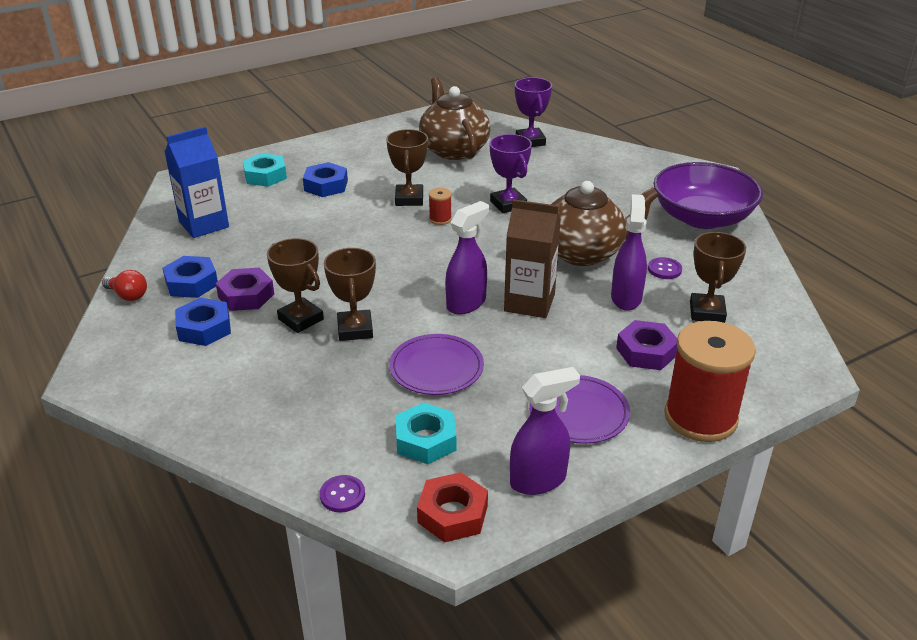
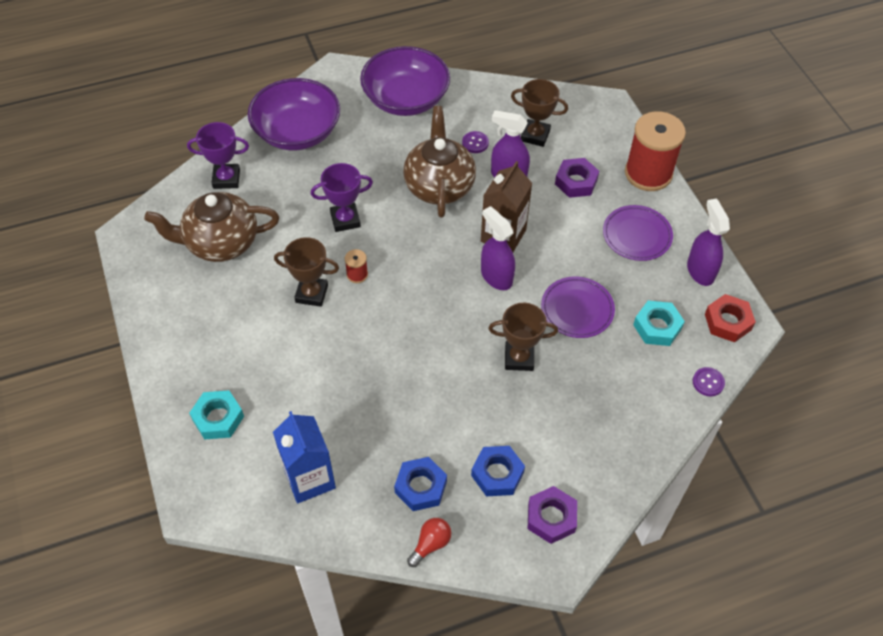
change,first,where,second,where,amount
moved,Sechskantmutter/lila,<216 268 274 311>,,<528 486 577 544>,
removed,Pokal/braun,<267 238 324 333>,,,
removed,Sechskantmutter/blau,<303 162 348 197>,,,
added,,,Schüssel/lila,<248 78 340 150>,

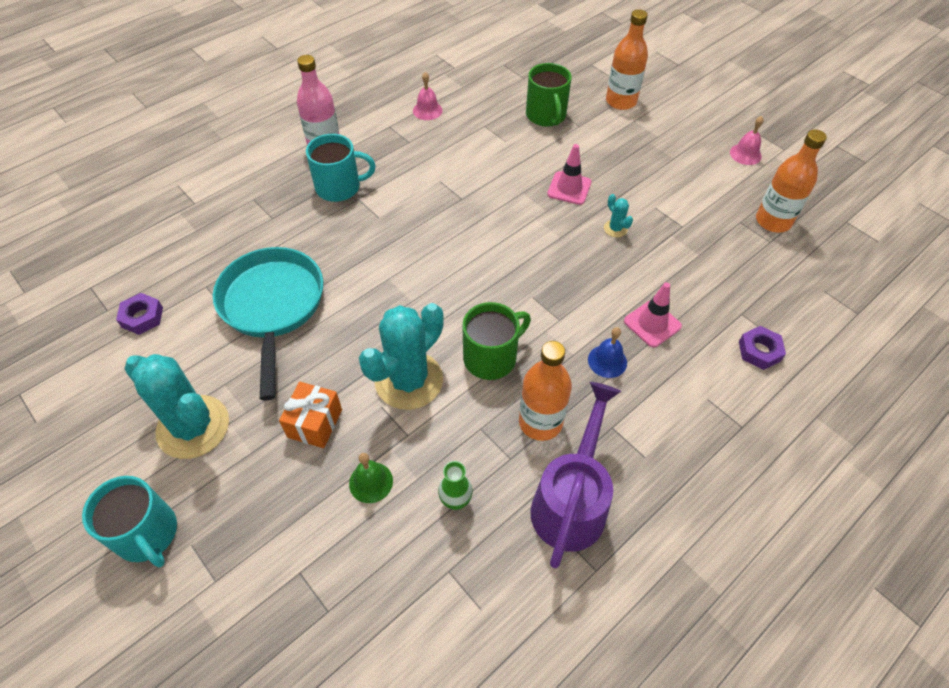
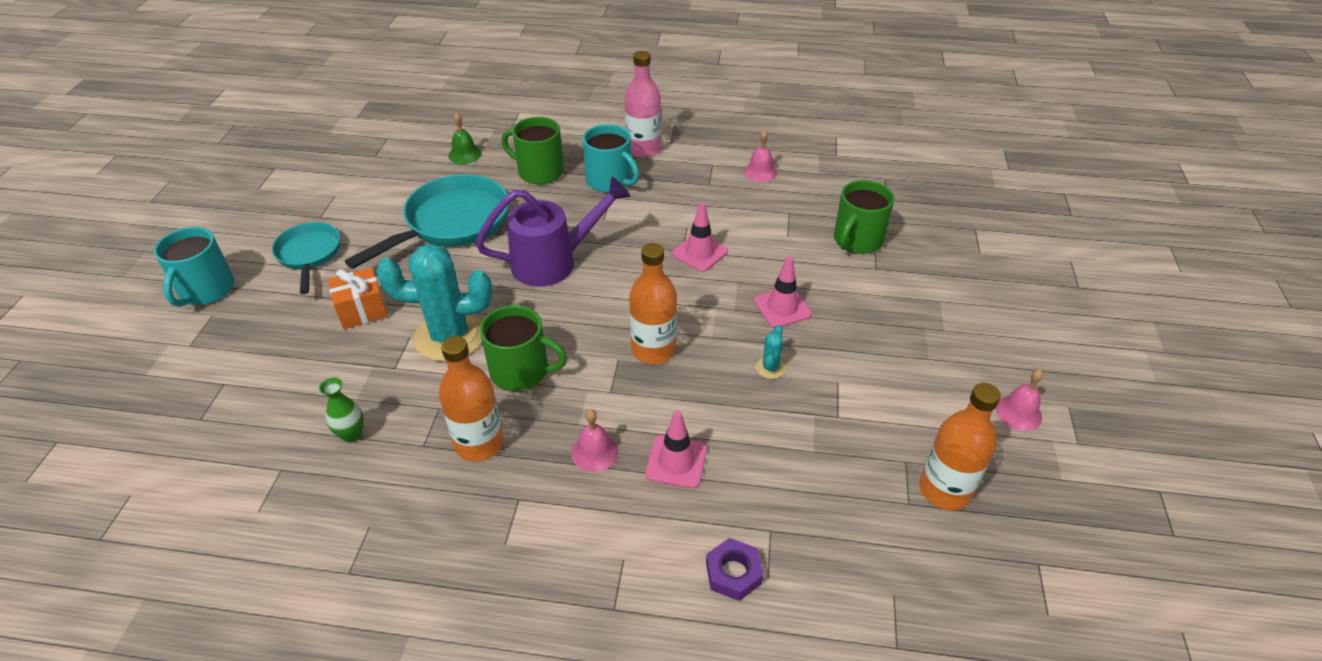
change,first,where,second,where,amount
removed,Sechskantmutter/lila,<116 293 163 335>,,,
replaced,Kaktus/türkis,<124 354 229 459>,Pfanne/türkis,<272 222 340 294>,
moved,Glocke/grün,<349 453 393 503>,,<448 112 481 164>,
moved,Gießkanne/lila,<530 382 621 568>,,<475 177 631 287>,
recoloured,Glocke/blau,<588 327 627 378>,Glocke/rosa,<571 409 618 472>,
moved,Flasche/orange,<606 9 648 110>,,<629 243 677 364>,
added,,,Tasse/grün,<502 117 564 185>,
added,,,Leitkegel/rosa,<672 202 728 272>,

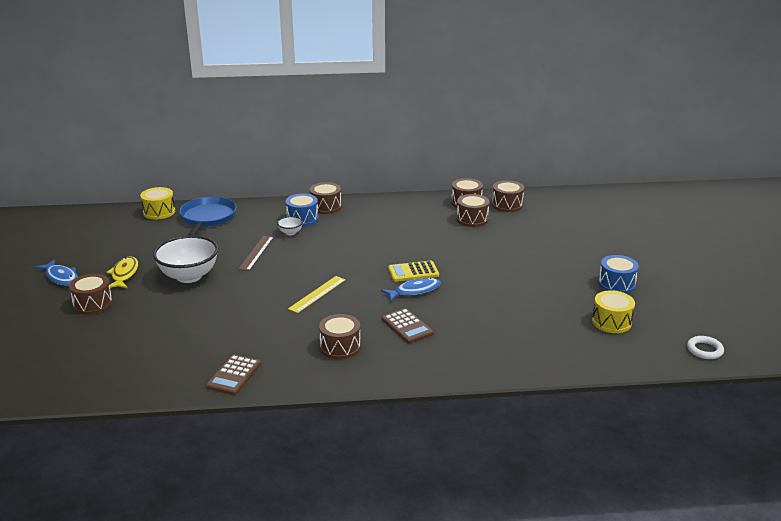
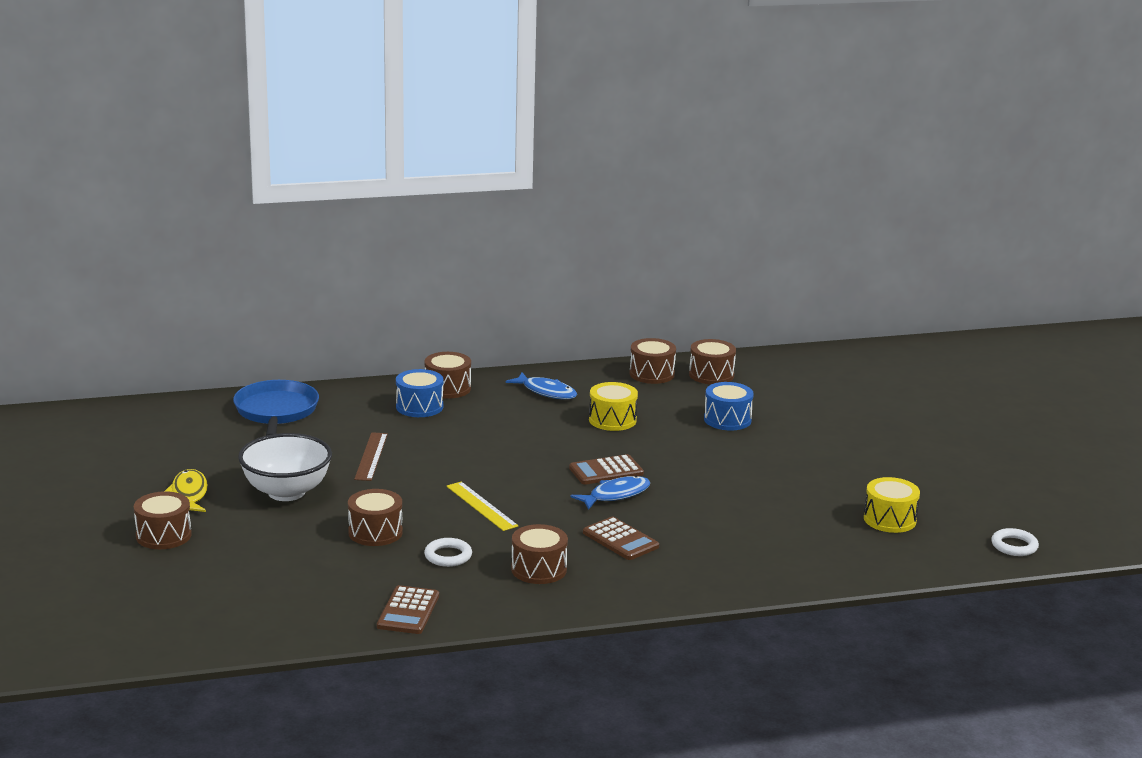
change,first,where,second,where,amount
moved,Fisch/blau,<35 259 78 286>,,<506 372 577 399>,
moved,Trommel/gelb,<140 187 175 219>,,<589 382 638 431>,
removed,Schüssel/weiß,<277 216 303 235>,,,
turned,Lineal/gelb,<288 276 346 313>,,<446 482 519 531>,60 degrees counterclockwise
recoloured,Taschenrechner/gelb,<388 261 439 282>,Taschenrechner/braun,<569 454 644 485>,
moved,Trommel/braun,<457 194 490 227>,,<348 489 403 546>,
moved,Trommel/blau,<598 255 639 294>,,<704 382 754 430>,
added,,,Ring/weiß,<424 538 472 567>,

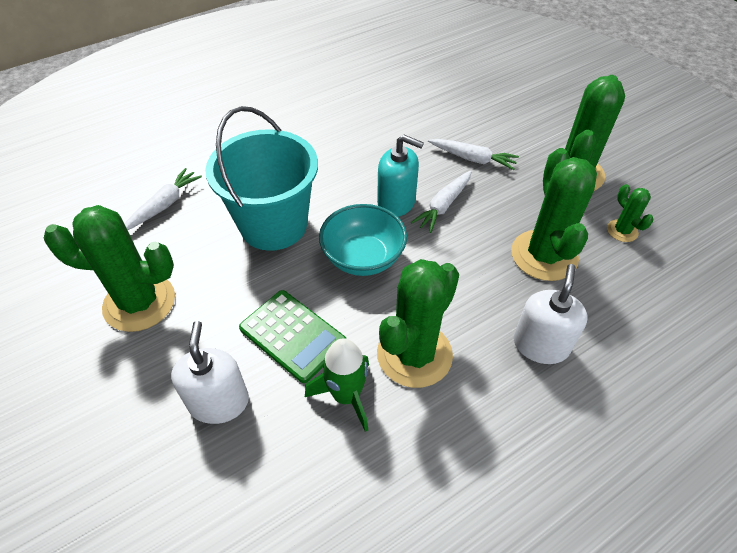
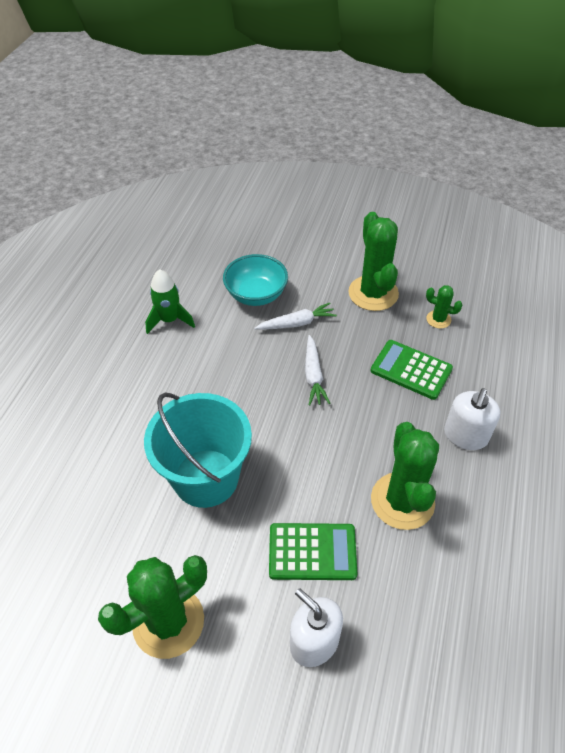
change,first,where,second,where,amount
removed,Karotte/weiß,<125 168 202 230>,,,
moved,Rakete/grün,<305 338 369 432>,,<145 269 195 334>,
moved,Schüssel/türkis,<319 204 407 276>,,<223 254 288 306>,
removed,Seifenspender/türkis,<377 135 424 217>,,,
replaced,Kaktus/grün,<511 148 597 281>,Taschenrechner/grün,<370 340 453 400>,
turned,Seifenspender/weiß,<513 264 588 364>,,<444 388 501 450>,135 degrees counterclockwise

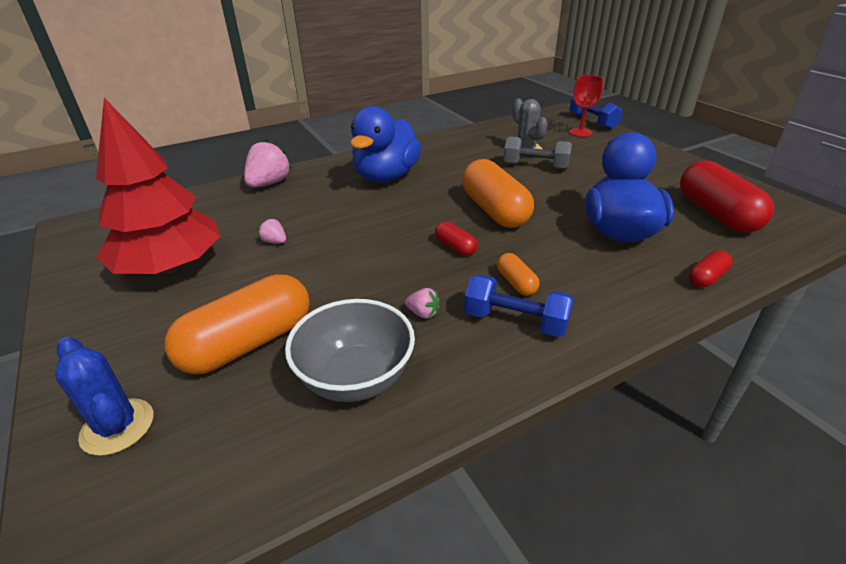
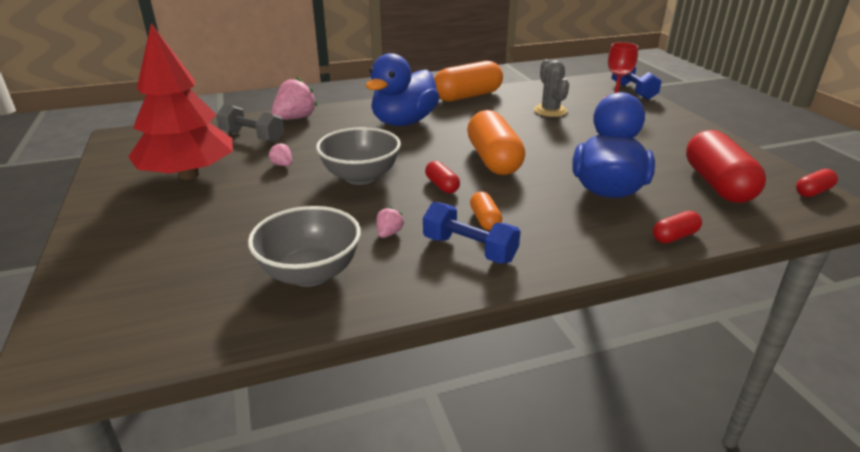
change,first,where,second,where,amount
removed,Kaktus/blau,<55 337 153 456>,,,
moved,Kapsel/orange,<164 274 310 374>,,<434 61 503 101>,
turned,Erdbeere/rosa,<405 288 440 319>,,<377 207 404 238>,105 degrees counterclockwise
moved,Hantel/grau,<503 136 572 170>,,<216 104 284 143>,
added,,,Schüssel/grau,<316 127 401 185>,
added,,,Kapsel/rot,<796 169 838 197>,

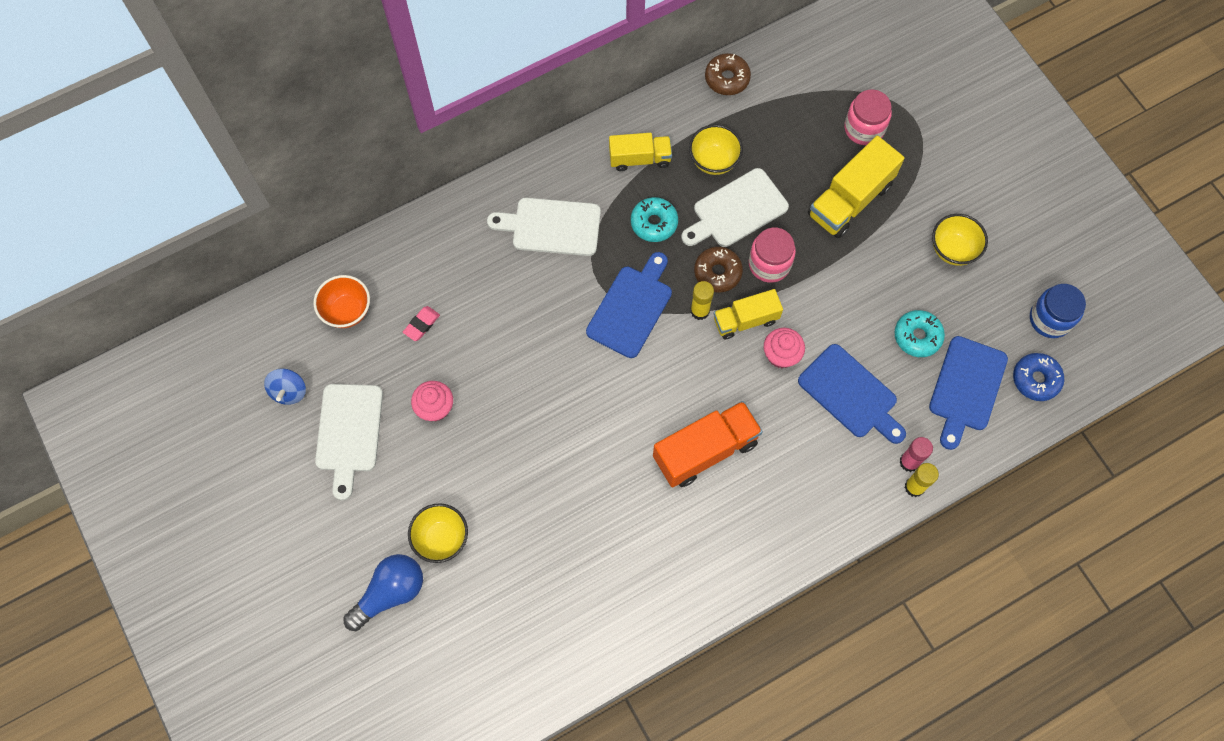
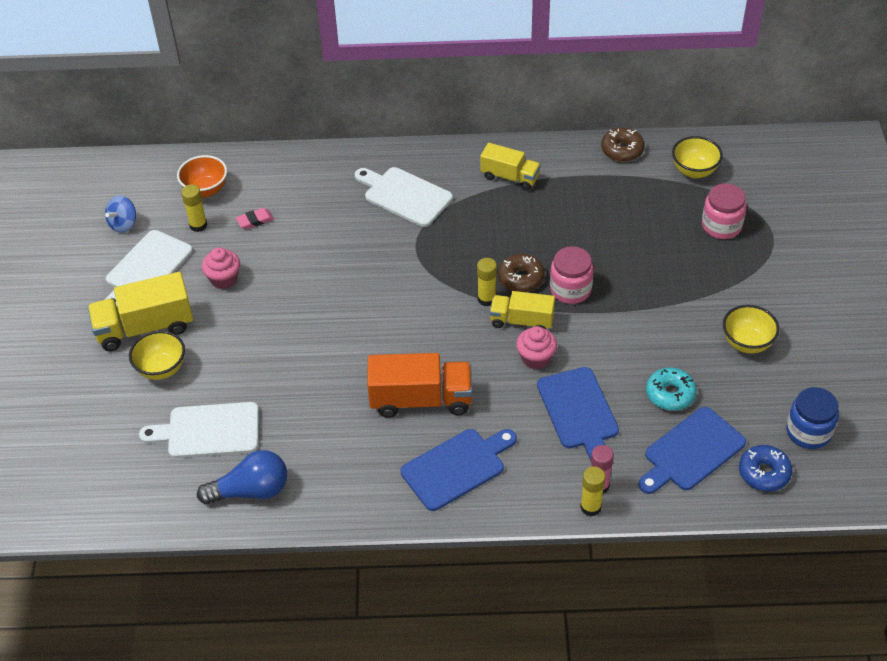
change,first,where,second,where,amount
moved,Glühbirne/blau,<343 554 423 631>,,<197 450 287 505>,
moved,Schneidebrett/blau,<586 252 672 358>,,<401 429 517 511>,
removed,Donut/türkis,<631 197 678 242>,,,
moved,Schneidebrett/weiß,<681 168 789 247>,,<139 402 259 458>,
moved,Schüssel/gelb,<689 124 743 175>,,<672 136 723 178>,
moved,Lastwagen/gelb,<808 136 905 238>,,<88 272 193 351>,
added,,,Klebestift/gelb,<181 185 207 232>,

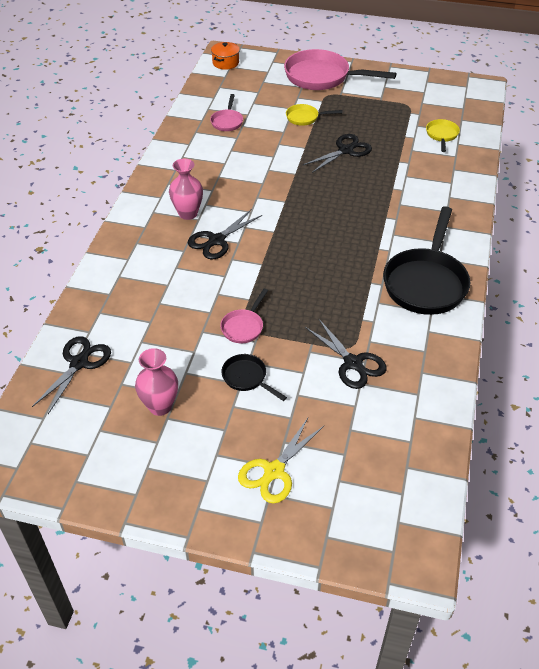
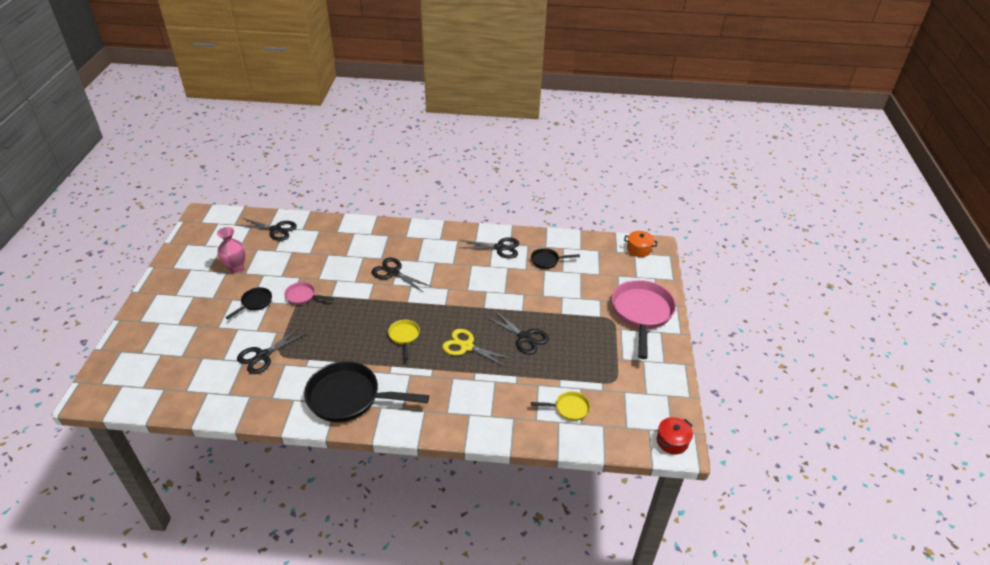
change,first,where,second,where,amount
removed,Vase/rosa,<169 159 203 220>,,,
recoloured,Pfanne/rosa,<210 94 243 131>,Pfanne/schwarz,<531 248 580 269>,
moved,Schere/gelb,<238 418 324 504>,,<442 329 512 368>,
moved,Pfanne/gelb,<286 104 343 126>,,<388 320 420 360>,
added,,,Schere/schwarz,<460 237 519 259>,
added,,,Kochtopf/rot,<657 417 693 454>,

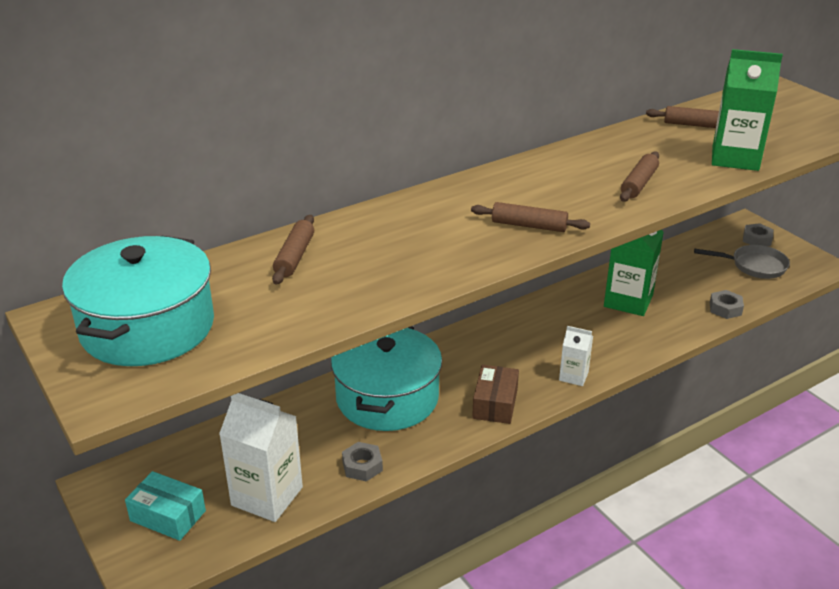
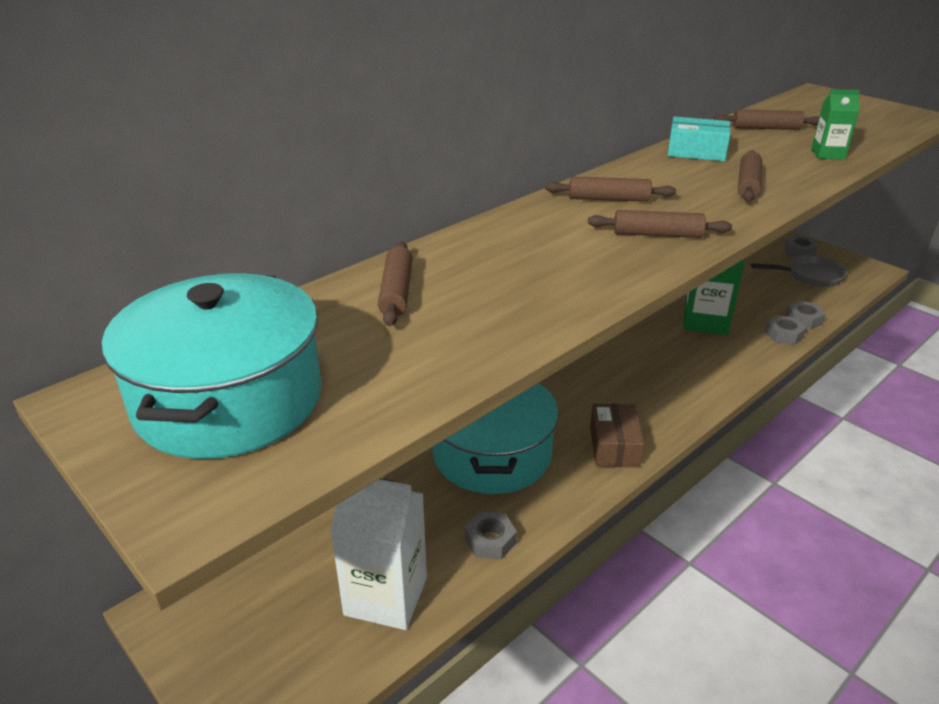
change,first,where,second,where,amount
moved,Schachtel/türkis,<125 471 206 541>,,<668 117 731 161>,
removed,Getränkekarton/weiß,<559 326 593 386>,,,
resized,Getränkekarton/grün,<712 49 783 171>,,<811 89 860 160>,x0.54
added,,,Nudelholz/braun,<545 177 676 202>,
added,,,Sechskantmutter/grau,<765 315 807 345>,

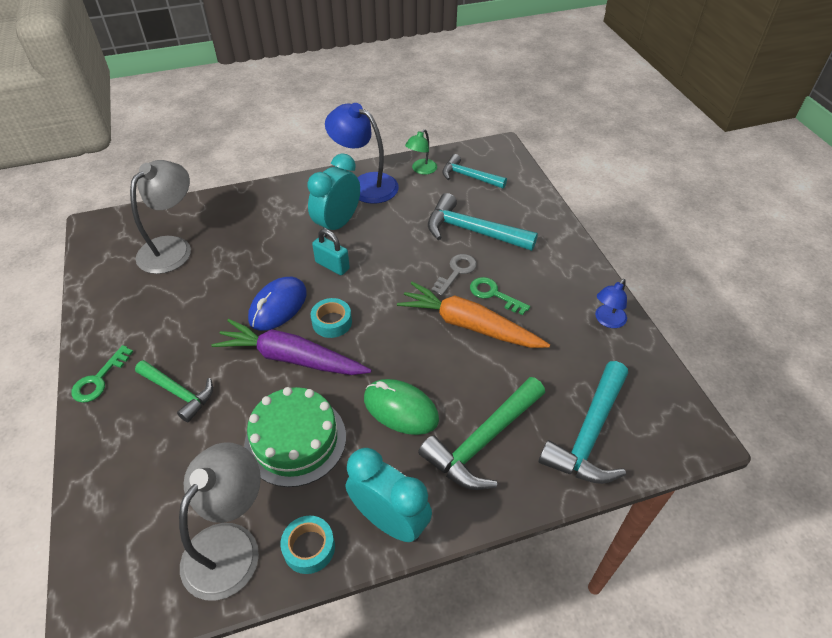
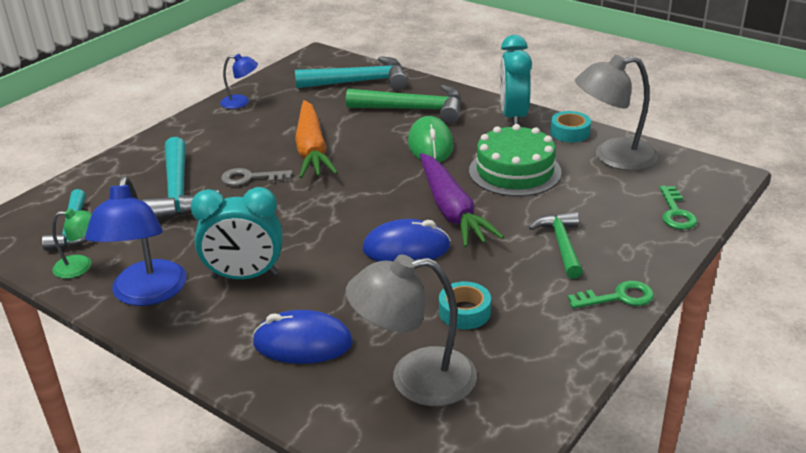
change,first,where,second,where,amount
moved,Klebeband/türkis,<311 298 352 338>,,<439 281 491 329>,
removed,Vorhängeschloss/türkis,<312 229 350 275>,,,
moved,Schlüssel/grün,<470 277 530 315>,,<660 186 697 230>,
added,,,Computermaus/blau,<252 310 353 364>,

